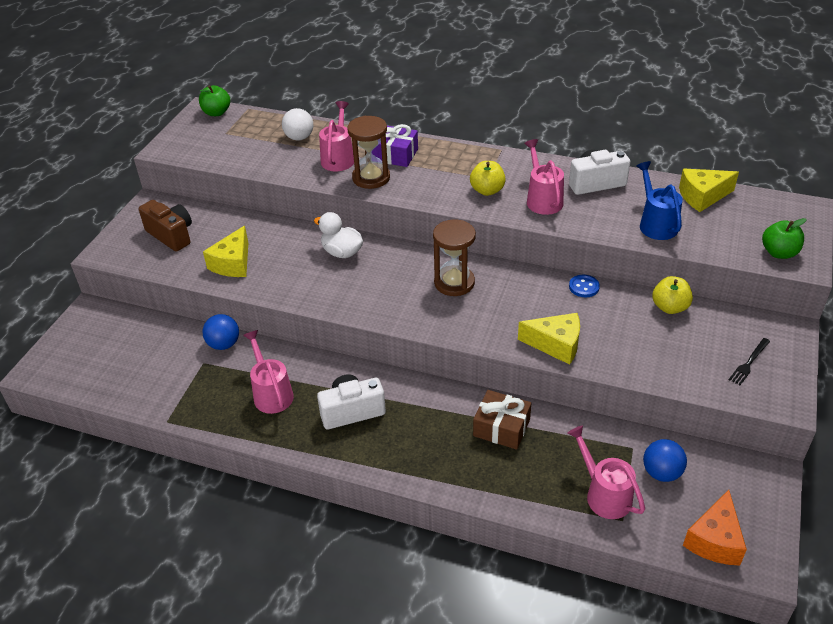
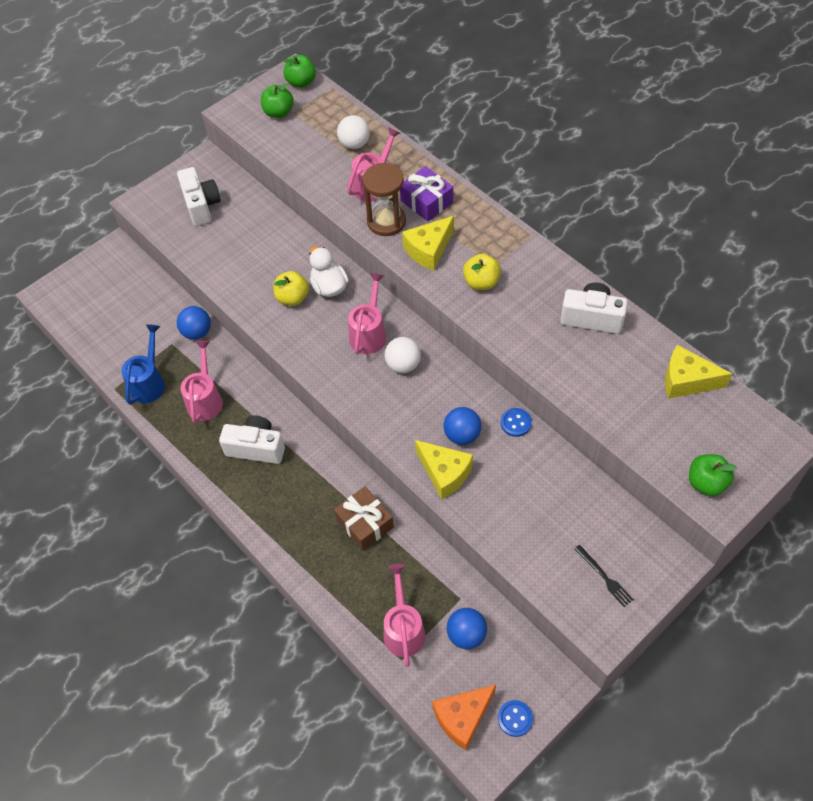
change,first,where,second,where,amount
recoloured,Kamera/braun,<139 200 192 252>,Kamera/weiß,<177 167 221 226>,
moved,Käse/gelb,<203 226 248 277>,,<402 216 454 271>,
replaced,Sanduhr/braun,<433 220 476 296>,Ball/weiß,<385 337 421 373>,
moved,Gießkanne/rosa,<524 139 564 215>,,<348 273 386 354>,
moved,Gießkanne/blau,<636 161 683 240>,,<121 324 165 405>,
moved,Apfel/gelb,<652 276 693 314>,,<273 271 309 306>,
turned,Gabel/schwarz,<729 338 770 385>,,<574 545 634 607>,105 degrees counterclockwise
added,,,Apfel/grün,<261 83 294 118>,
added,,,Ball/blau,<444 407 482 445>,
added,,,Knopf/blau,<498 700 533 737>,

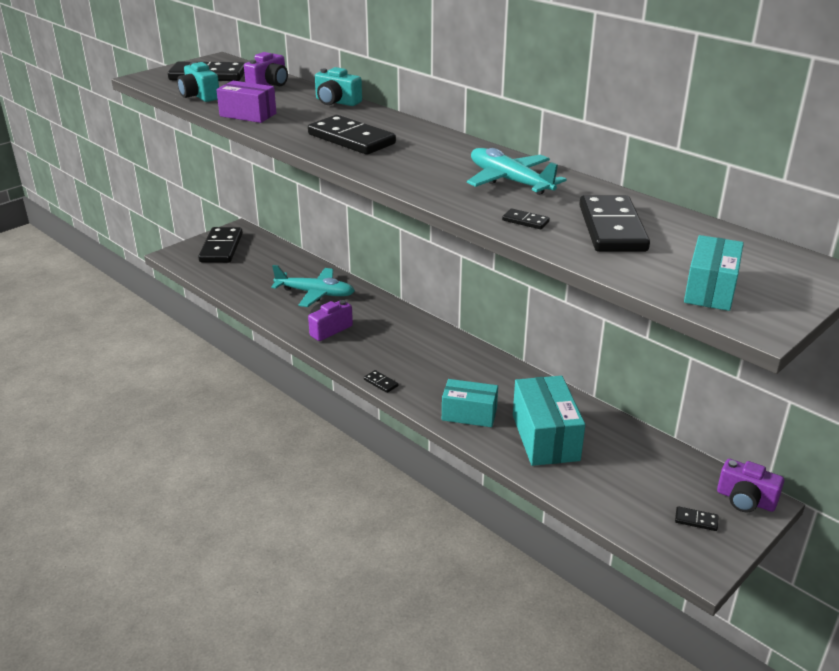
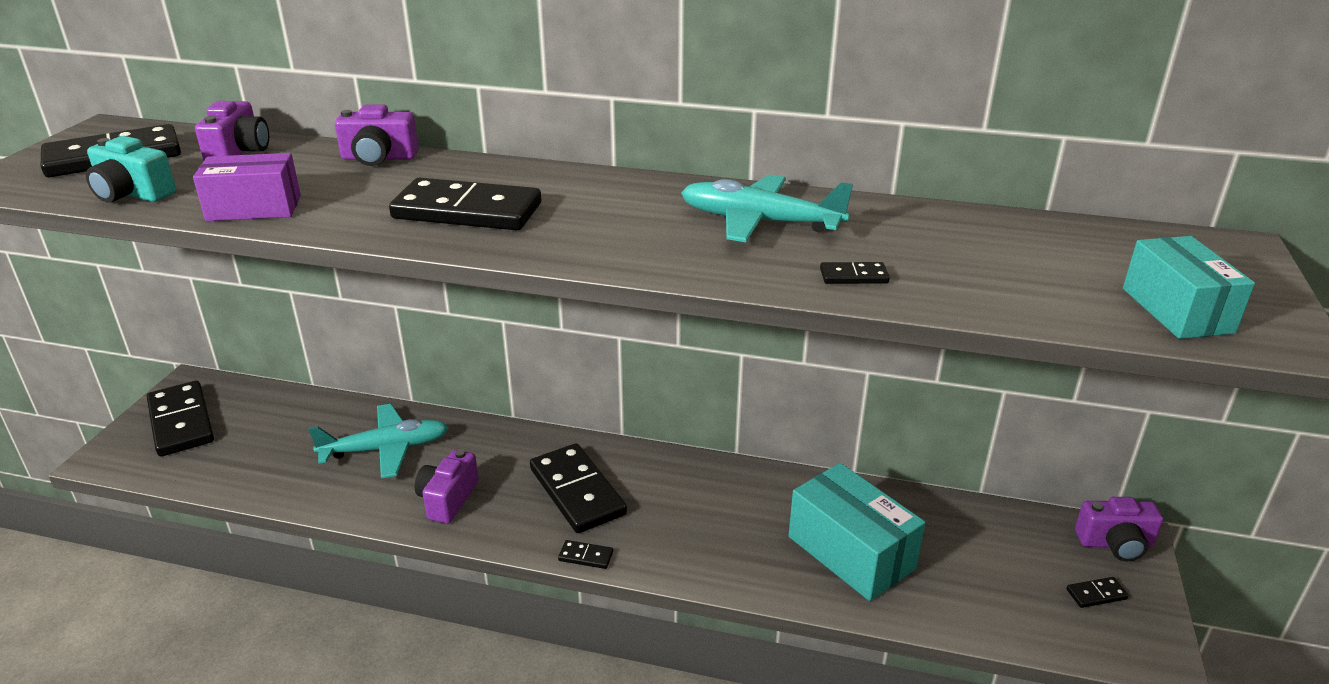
change,first,where,second,where,amount
recoloured,Kamera/türkis,<315 67 362 106>,Kamera/lila,<335 105 419 166>,
removed,Schachtel/türkis,<442 379 498 427>,,,
moved,Dominostein/schwarz,<579 195 650 252>,,<530 443 627 533>,

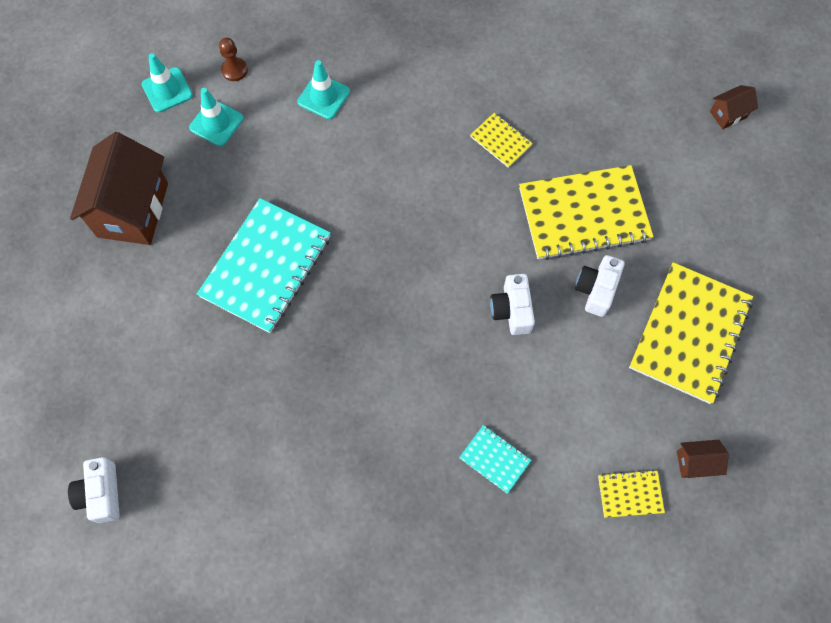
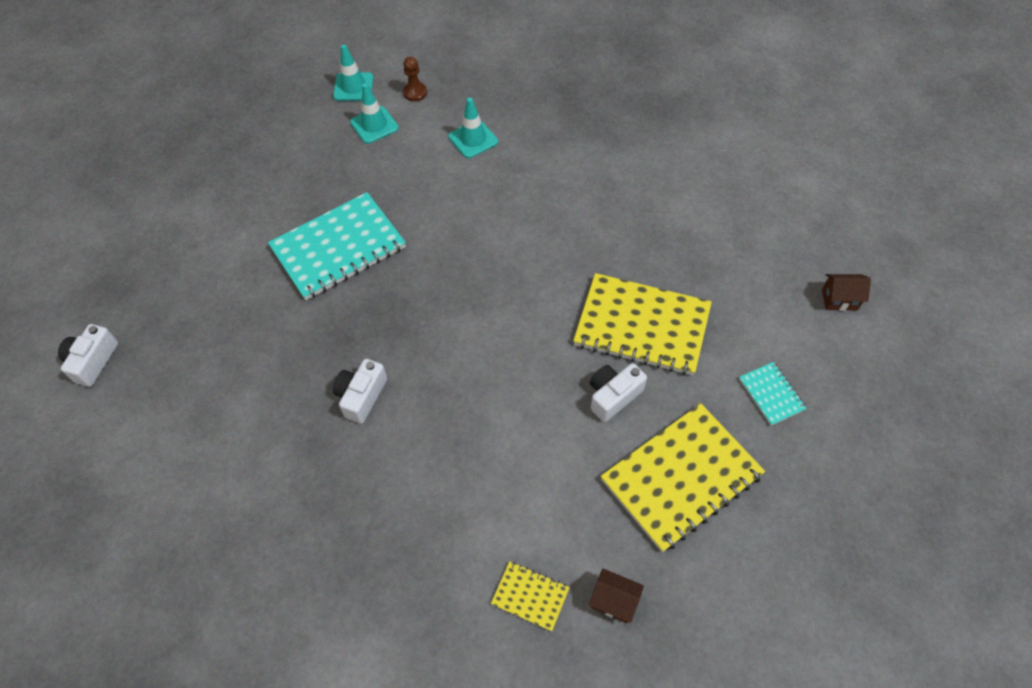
change,first,where,second,where,amount
removed,Haus/braun,<70 132 168 245>,,,
moved,Notizbuch/türkis,<459 425 531 494>,,<739 362 807 426>,
removed,Notizbuch/gelb,<470 113 533 168>,,,
moved,Kamera/weiß,<490 274 535 335>,,<333 359 387 424>,

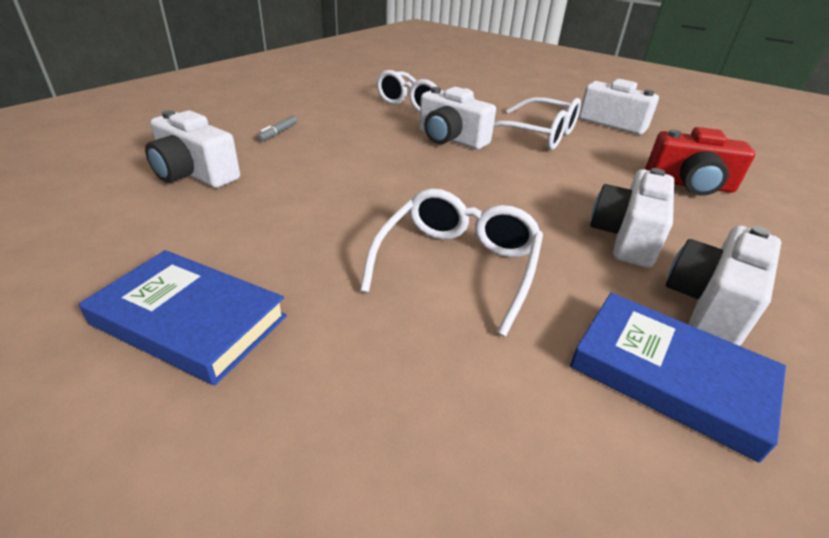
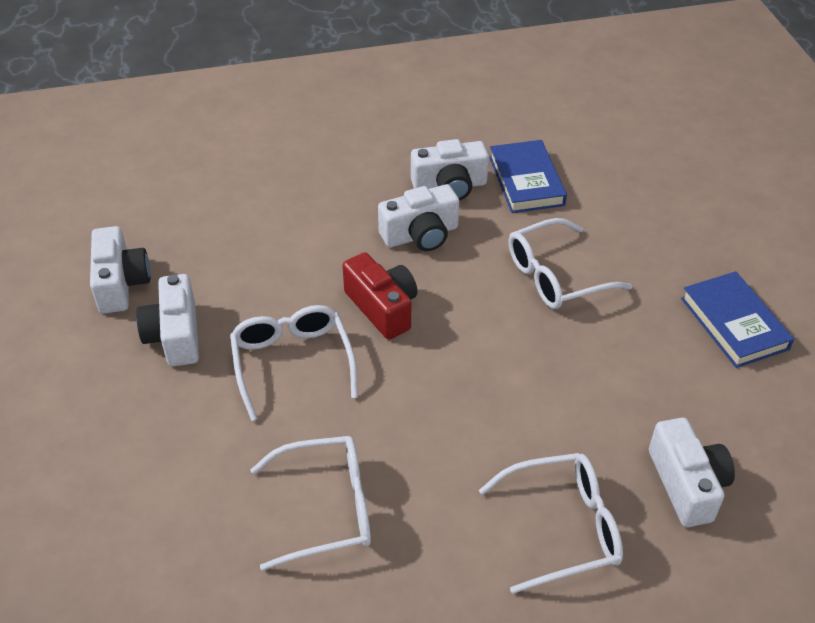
change,first,where,second,where,amount
replaced,Filzstift/grau,<257 116 297 141>,Brille/weiß,<479 453 623 594>,
moved,Kamera/weiß,<419 87 496 149>,,<90 226 150 314>,
moved,Kamera/rot,<645 127 755 196>,,<342 252 417 340>,

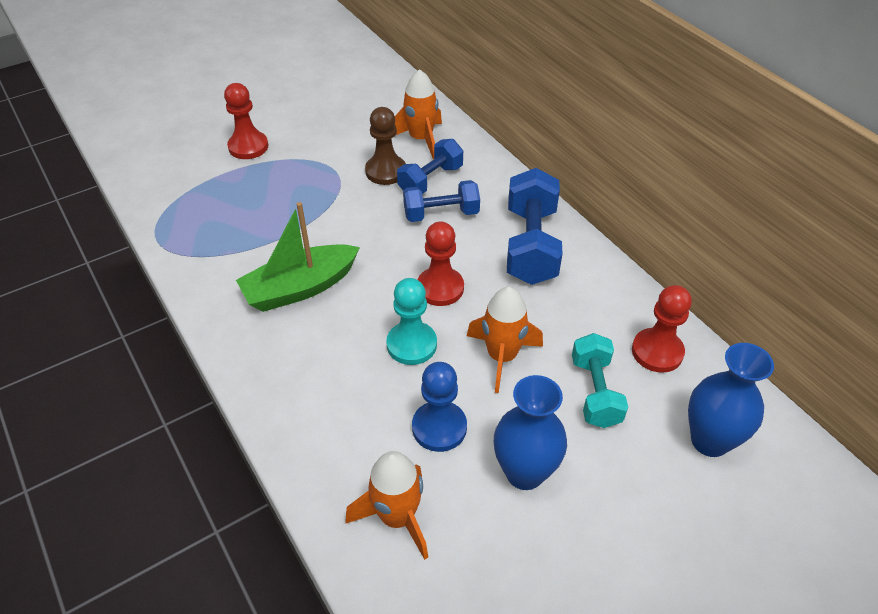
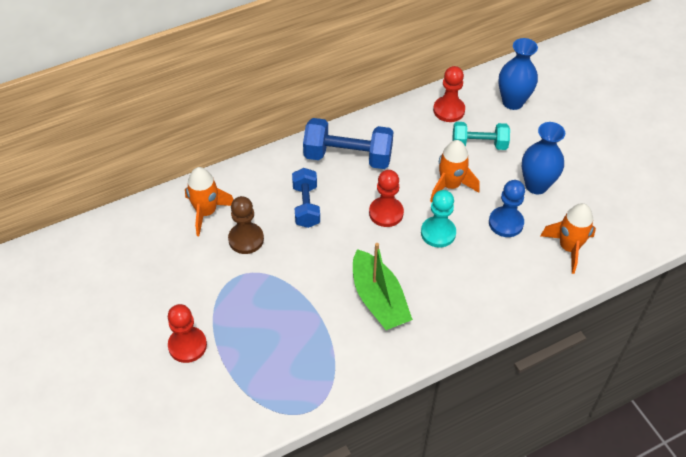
change,first,where,second,where,amount
removed,Hantel/blau,<397 139 463 194>,,,

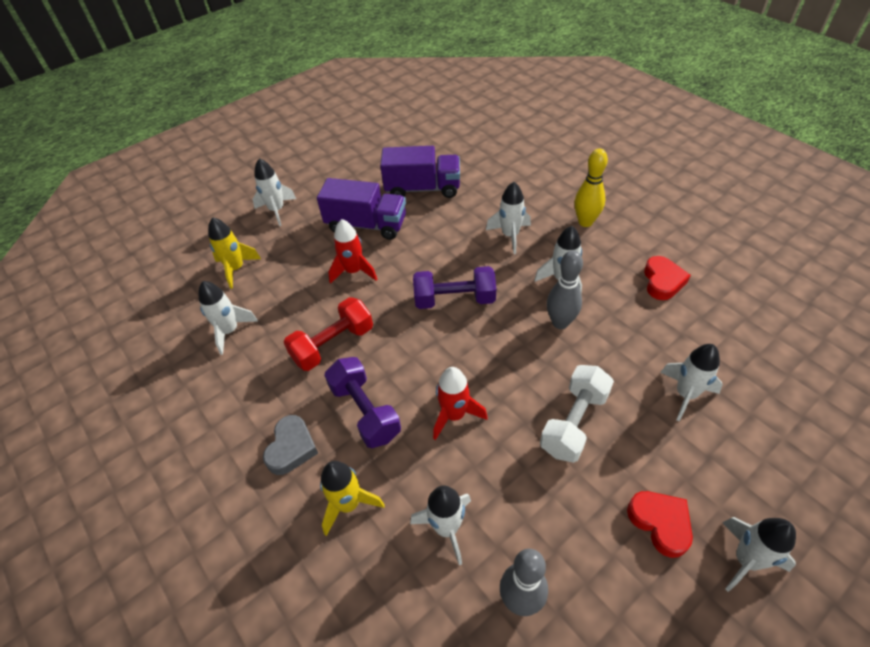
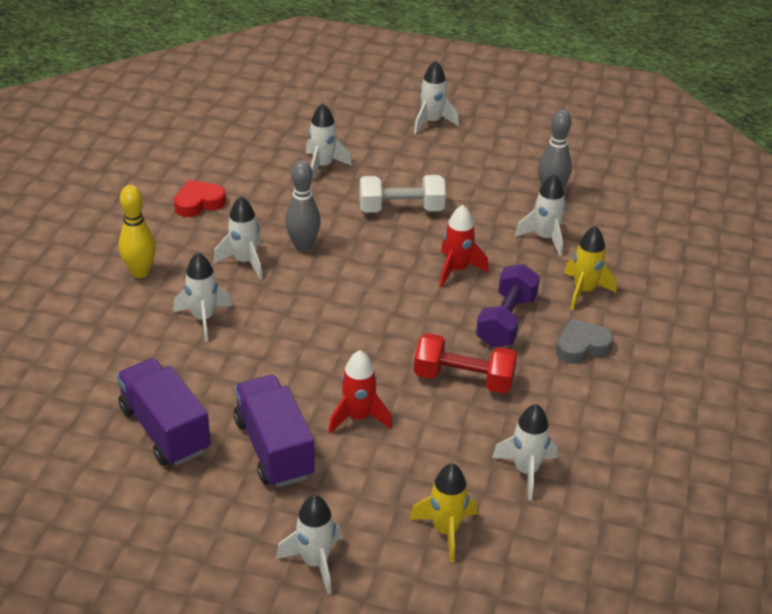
change,first,where,second,where,amount
removed,Hantel/lila,<413 266 496 309>,,,
removed,Herz/rot,<627 491 693 558>,,,

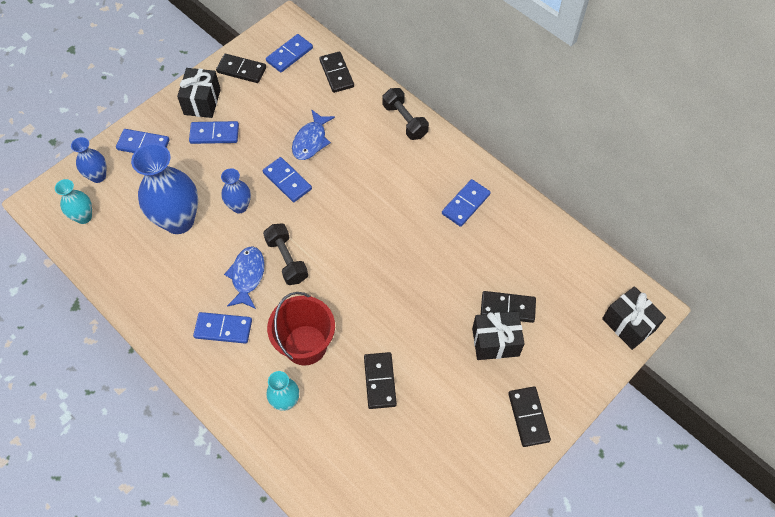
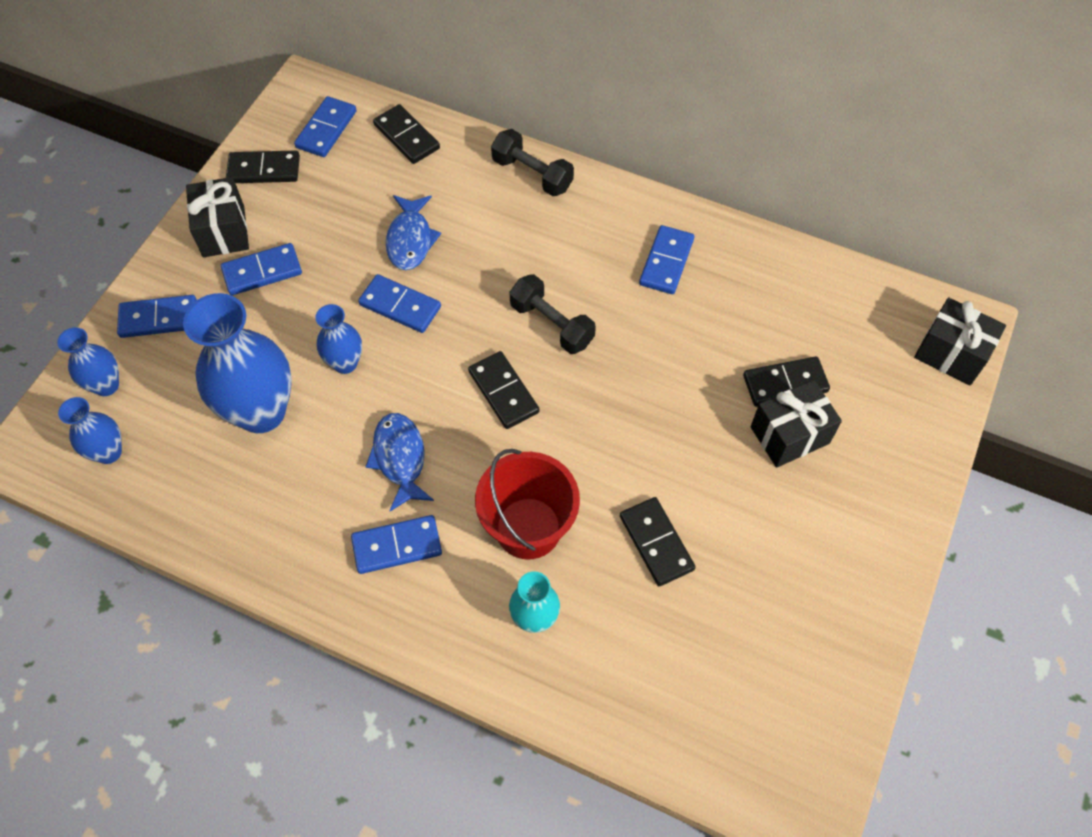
change,first,where,second,where,amount
recoloured,Vase/türkis,<55 179 92 224>,Vase/blau,<58 397 122 464>,
moved,Hantel/schwarz,<263 223 308 285>,,<509 274 596 354>,
moved,Dominostein/schwarz,<508 387 551 447>,,<468 351 540 429>,

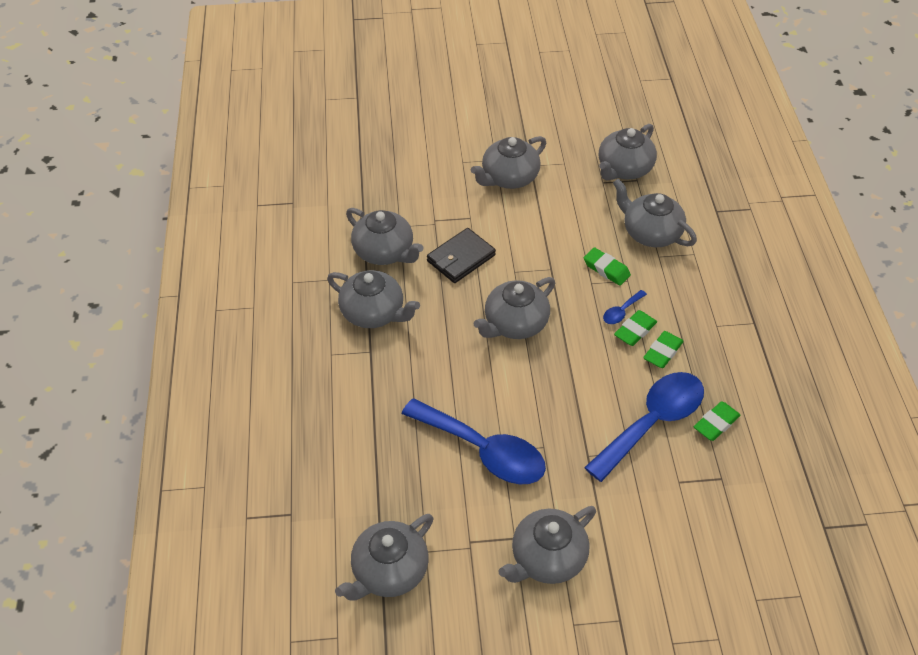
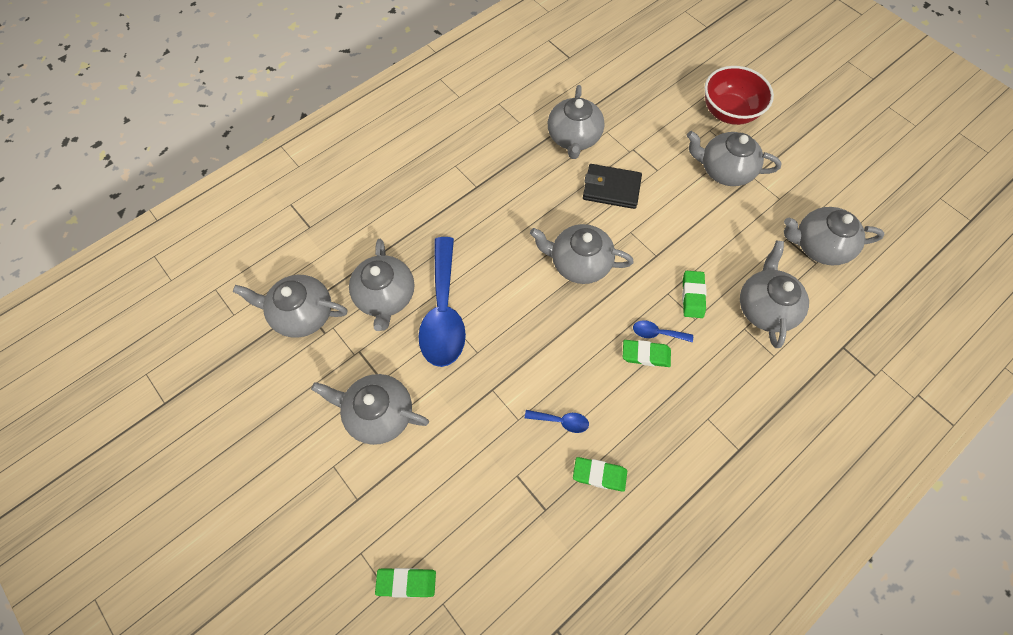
change,first,where,second,where,amount
moved,Teekanne/grau,<327 270 420 328>,,<349 239 414 331>,
resized,Löffel/blau,<584 372 704 482>,,<525 410 589 433>,x0.41
moved,Radiergummi/grün,<643 331 684 368>,,<375 568 436 598>,
added,,,Schüssel/rot,<705 66 774 125>,

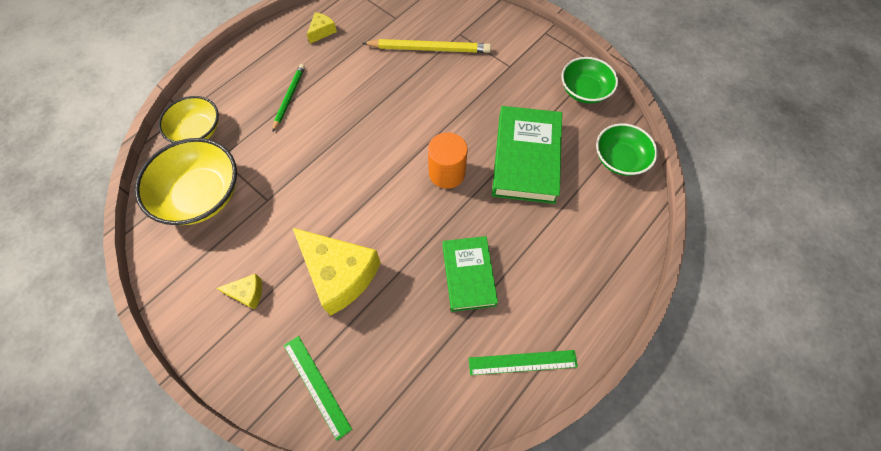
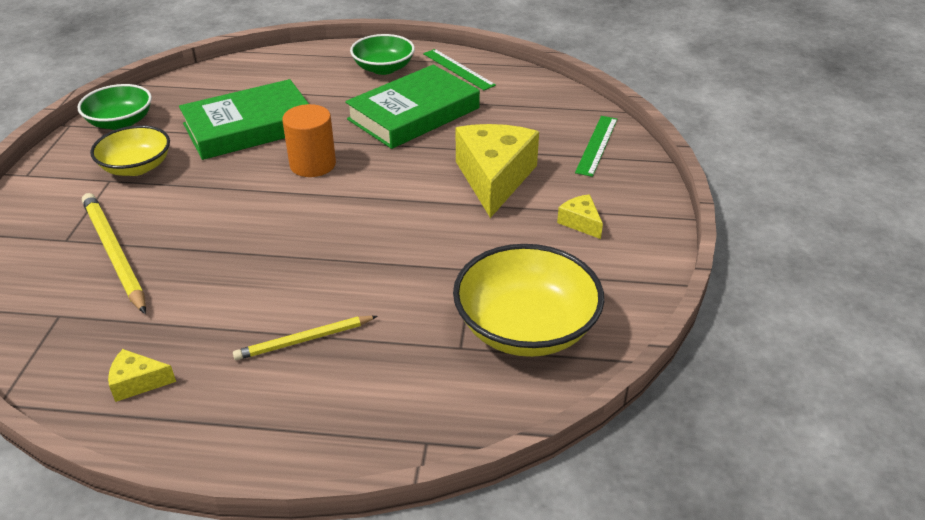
change,first,where,second,where,amount
moved,Schüssel/gelb,<158 96 219 143>,,<90 125 170 176>,
recoloured,Bleistift/grün,<273 64 305 131>,Bleistift/gelb,<233 316 377 360>,
resized,Buch/grün,<443 236 498 312>,,<345 65 480 149>,x1.54
moved,Schüssel/grün,<596 123 658 176>,,<350 34 415 75>,

